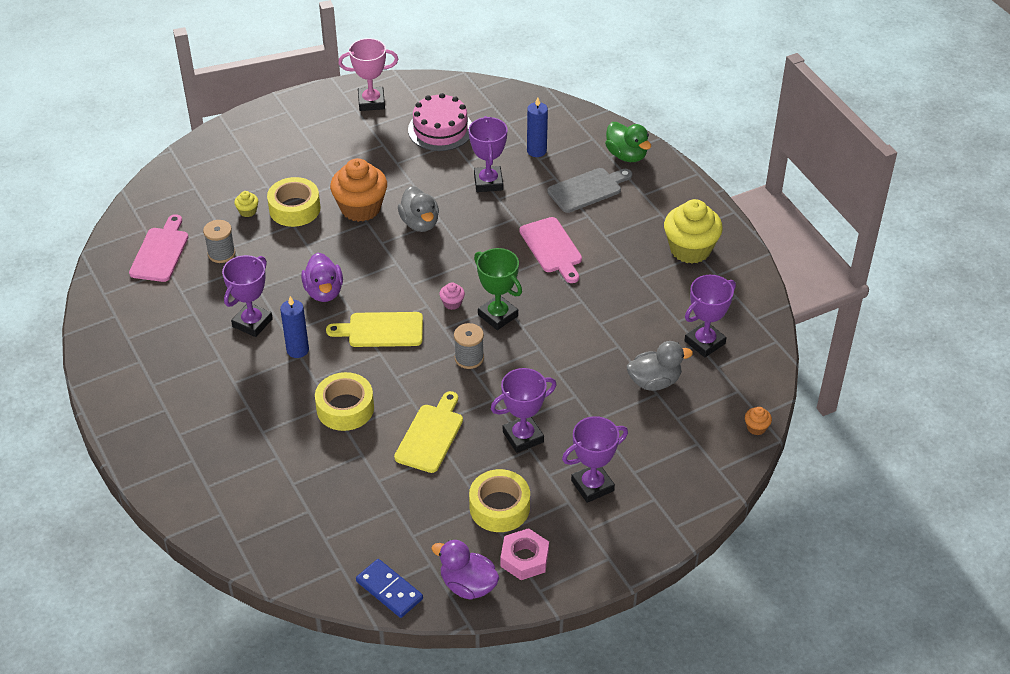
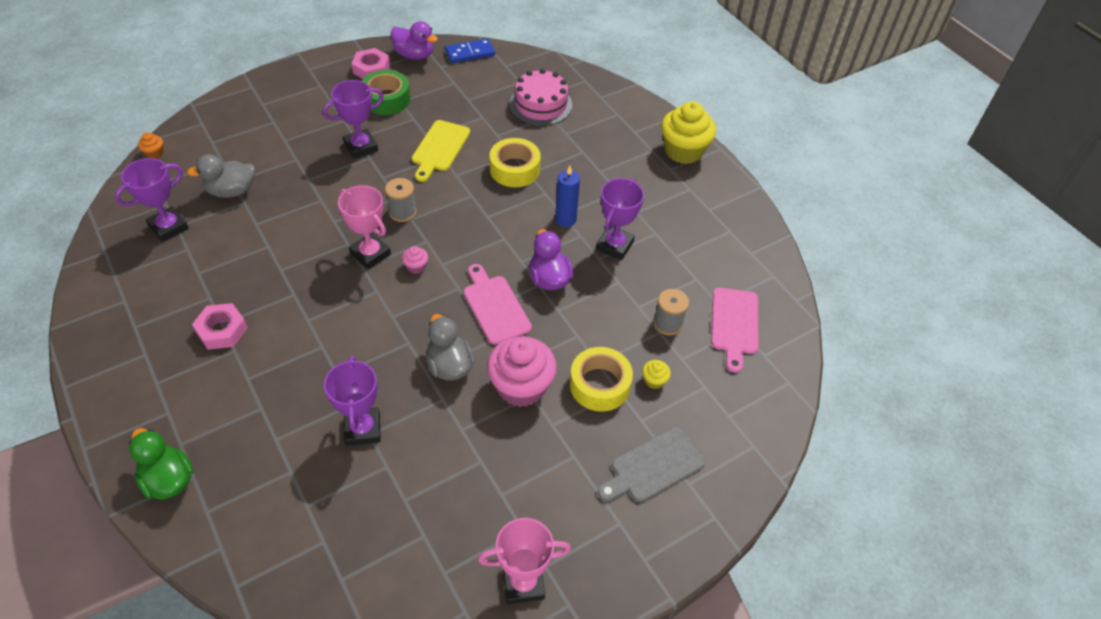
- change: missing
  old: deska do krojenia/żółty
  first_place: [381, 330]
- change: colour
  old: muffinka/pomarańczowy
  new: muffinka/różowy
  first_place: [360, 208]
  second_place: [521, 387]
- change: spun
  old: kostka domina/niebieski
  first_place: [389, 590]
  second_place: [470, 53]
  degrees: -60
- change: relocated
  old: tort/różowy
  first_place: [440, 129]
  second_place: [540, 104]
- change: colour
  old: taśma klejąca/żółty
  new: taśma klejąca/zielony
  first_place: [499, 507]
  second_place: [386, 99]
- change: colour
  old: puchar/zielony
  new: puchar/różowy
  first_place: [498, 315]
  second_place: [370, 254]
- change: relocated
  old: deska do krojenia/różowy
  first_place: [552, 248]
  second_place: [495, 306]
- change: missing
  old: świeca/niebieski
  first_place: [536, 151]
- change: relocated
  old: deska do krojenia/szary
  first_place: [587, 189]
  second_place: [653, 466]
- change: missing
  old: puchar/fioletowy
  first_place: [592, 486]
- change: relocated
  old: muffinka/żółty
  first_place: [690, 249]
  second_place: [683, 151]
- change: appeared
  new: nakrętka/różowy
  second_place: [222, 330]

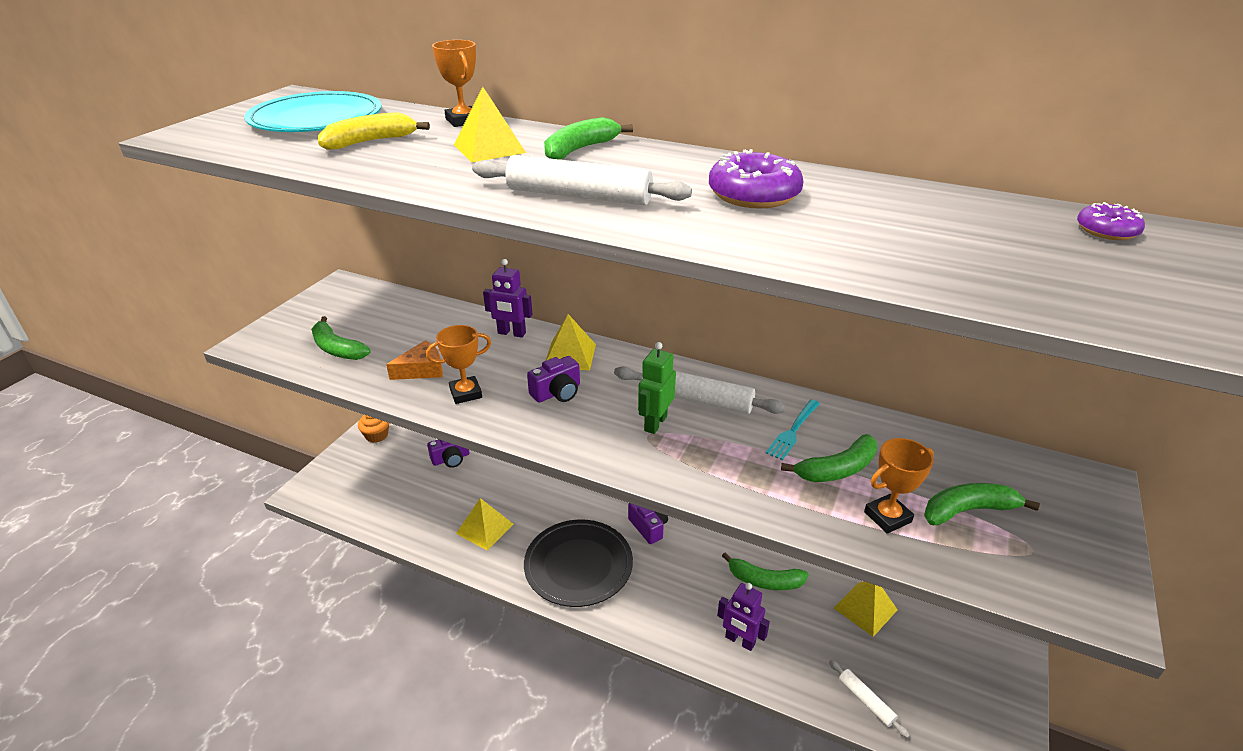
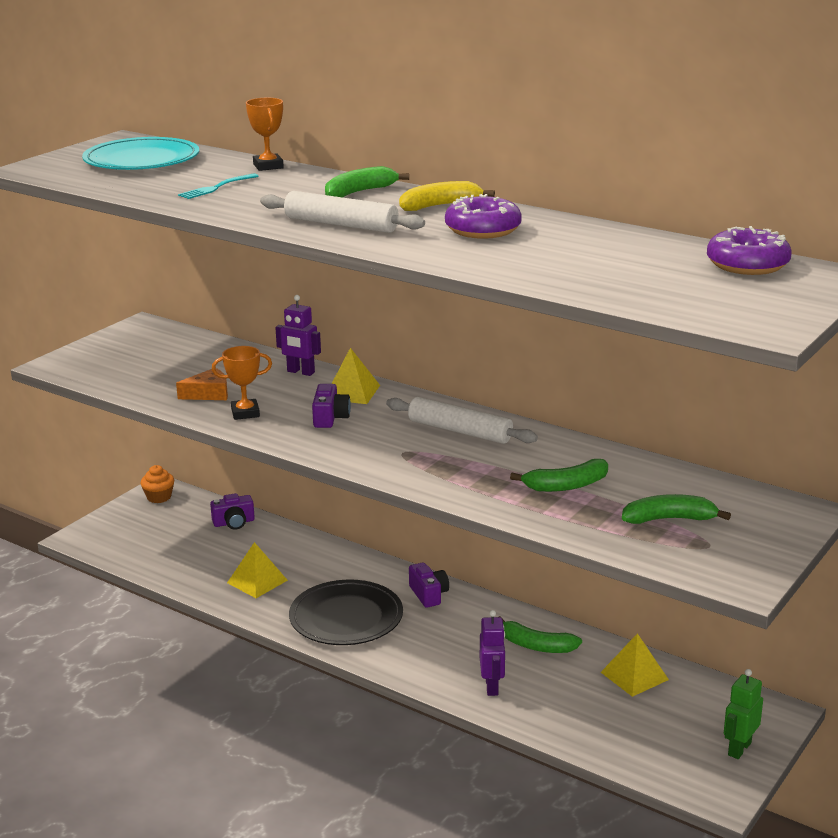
- change: missing
  old: banan/zielony
  first_place: [337, 349]
- change: relocated
  old: banan/żółty
  first_place: [370, 142]
  second_place: [440, 206]
- change: missing
  old: piramida/żółty
  first_place: [489, 148]
- change: spun
  old: aparat fotograficzny/fioletowy
  first_place: [557, 392]
  second_place: [330, 418]
  degrees: -60
- change: relocated
  old: robot/zielony
  first_place: [655, 423]
  second_place: [739, 749]
- change: spun
  old: robot/fioletowy
  first_place: [739, 641]
  second_place: [492, 686]
  degrees: -135
- change: relocated
  old: widelec/turkusowy
  first_place: [793, 431]
  second_place: [216, 187]
- change: missing
  old: wałek do ciasta/biały
  first_place: [866, 701]
- change: missing
  old: puchar/pomarańczowy
  first_place: [887, 517]
- change: size
  old: donut/fioletowy
  first_place: [1106, 231]
  second_place: [747, 265]
  factor: 1.75

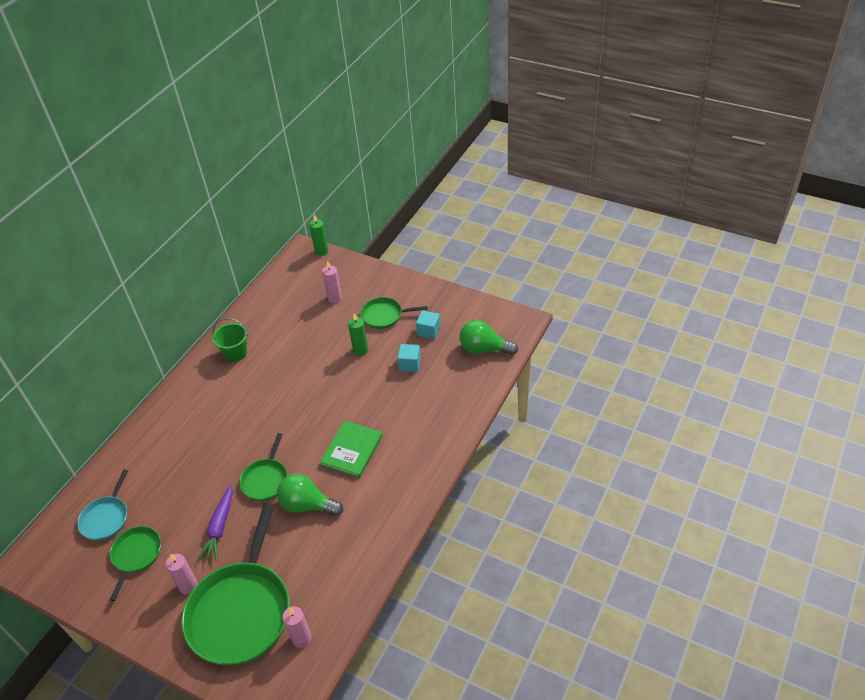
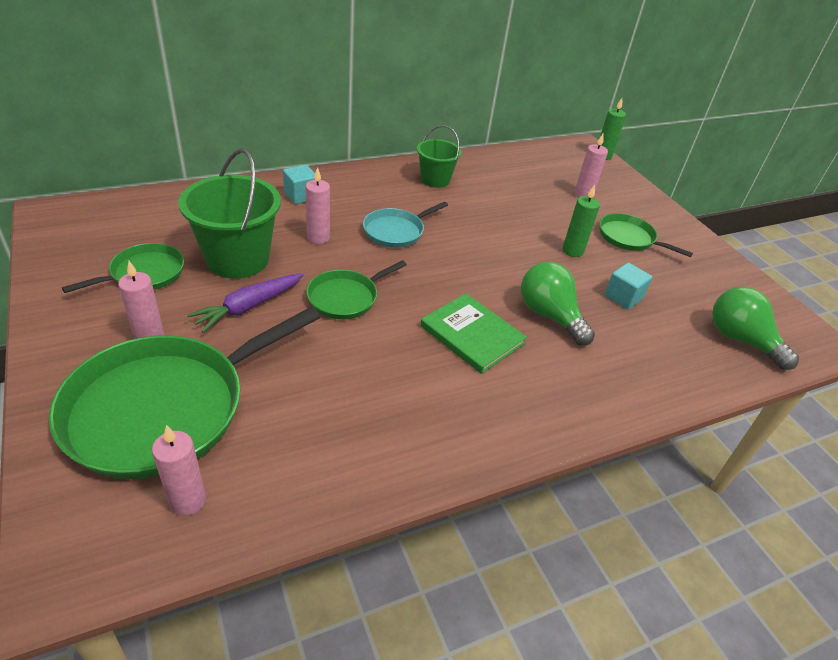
- change: relocated
  old: patelnia/turkusowy
  first_place: [106, 518]
  second_place: [396, 231]
- change: relocated
  old: żarówka/zielony
  first_place: [307, 505]
  second_place: [549, 315]
- change: spun
  old: książka/zielony
  first_place: [352, 450]
  second_place: [472, 335]
  degrees: 75
- change: relocated
  old: sześcian/turkusowy
  first_place: [428, 331]
  second_place: [301, 195]
- change: appeared
  new: wiadro/zielony
  second_place: [237, 259]
- change: appeared
  new: świeca/różowy
  second_place: [318, 238]

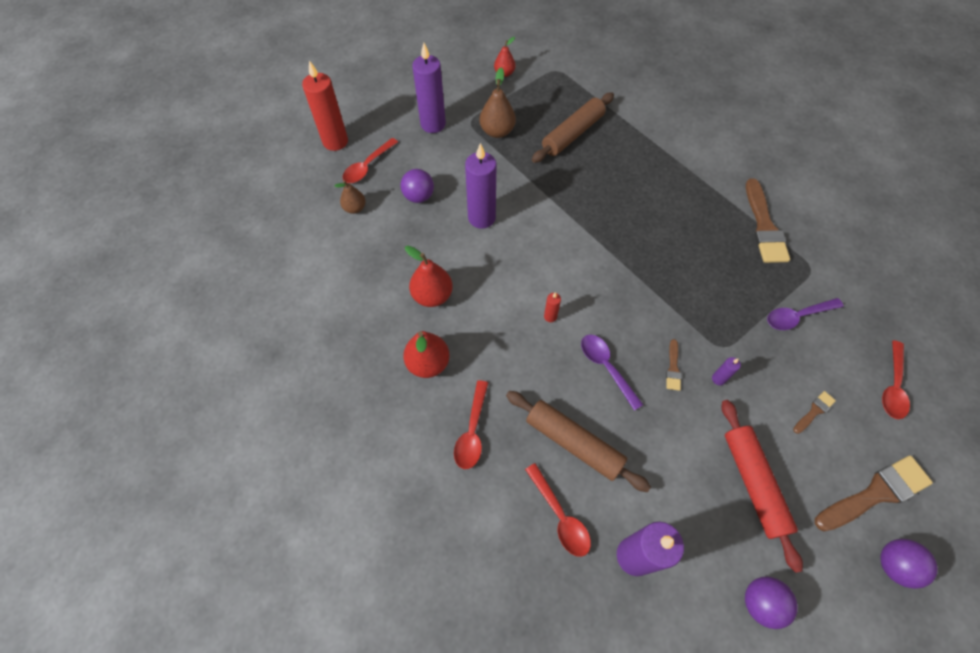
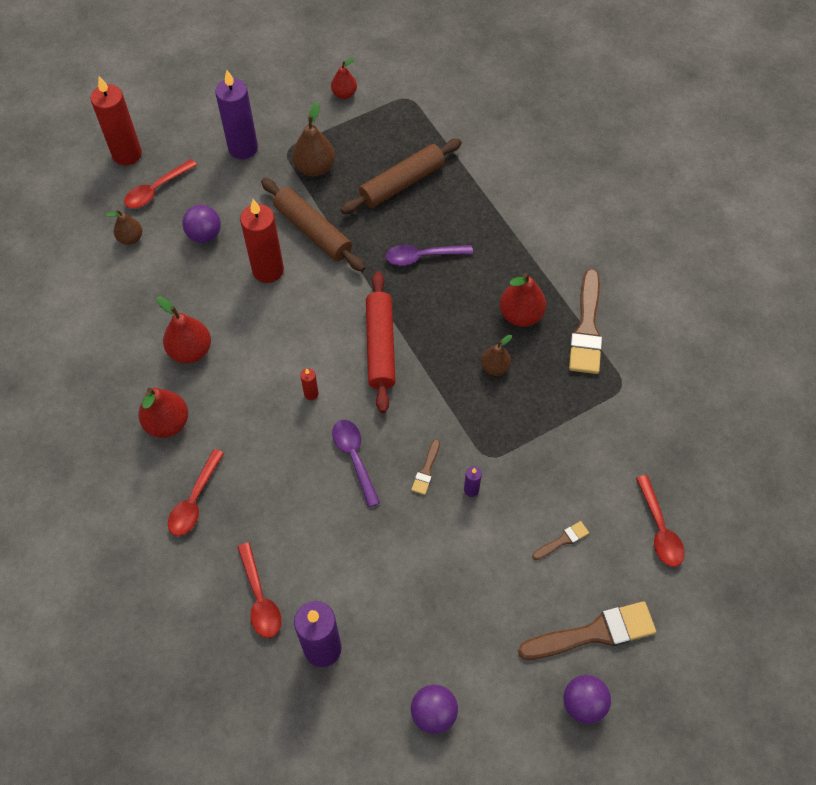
- change: colour
  old: świeca/fioletowy
  new: świeca/czerwony
  first_place: [481, 218]
  second_place: [268, 270]
- change: relocated
  old: wałek do ciasta/brązowy
  first_place: [573, 443]
  second_place: [313, 231]
- change: relocated
  old: wałek do ciasta/czerwony
  first_place: [753, 483]
  second_place: [380, 346]
- change: relocated
  old: łyżka/fioletowy
  first_place: [797, 316]
  second_place: [422, 256]
- change: spun
  old: łyżka/czerwony
  first_place: [892, 386]
  second_place: [659, 529]
  degrees: -45
- change: appeared
  new: gruszka/brązowy
  second_place: [495, 367]
- change: appeared
  new: gruszka/czerwony
  second_place: [521, 315]

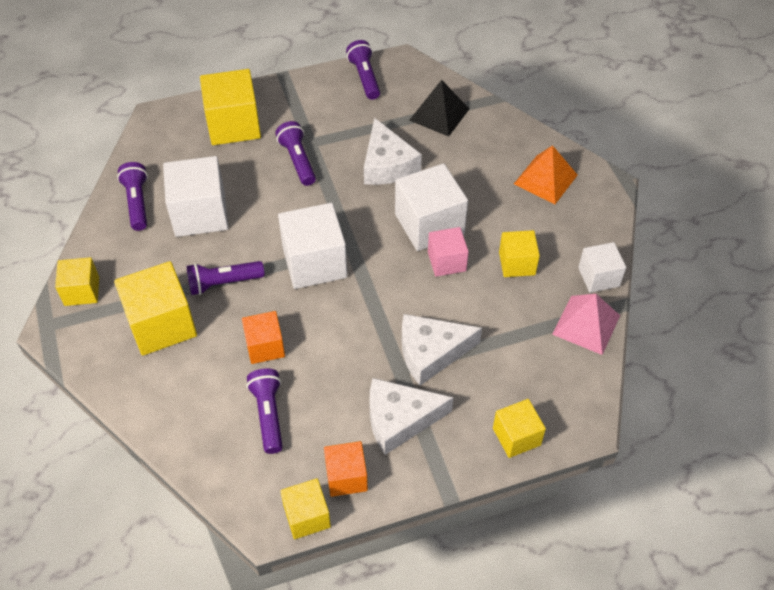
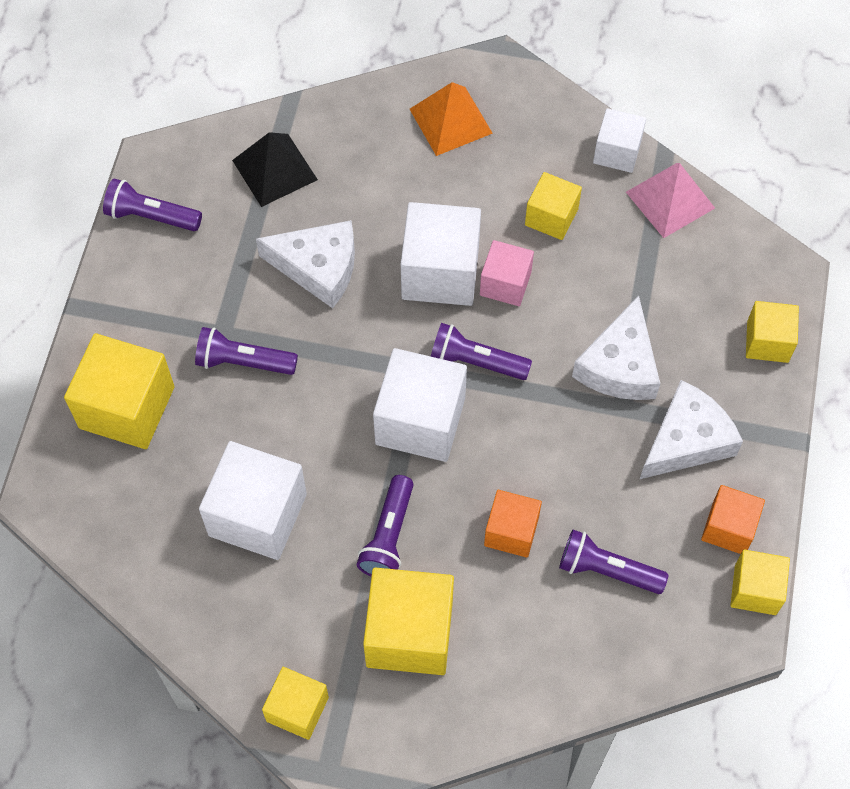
- change: relocated
  old: latarka/fioletowy
  first_place: [137, 203]
  second_place: [475, 362]
- change: spun
  old: ser/biały
  first_place: [399, 419]
  second_place: [687, 440]
  degrees: -150

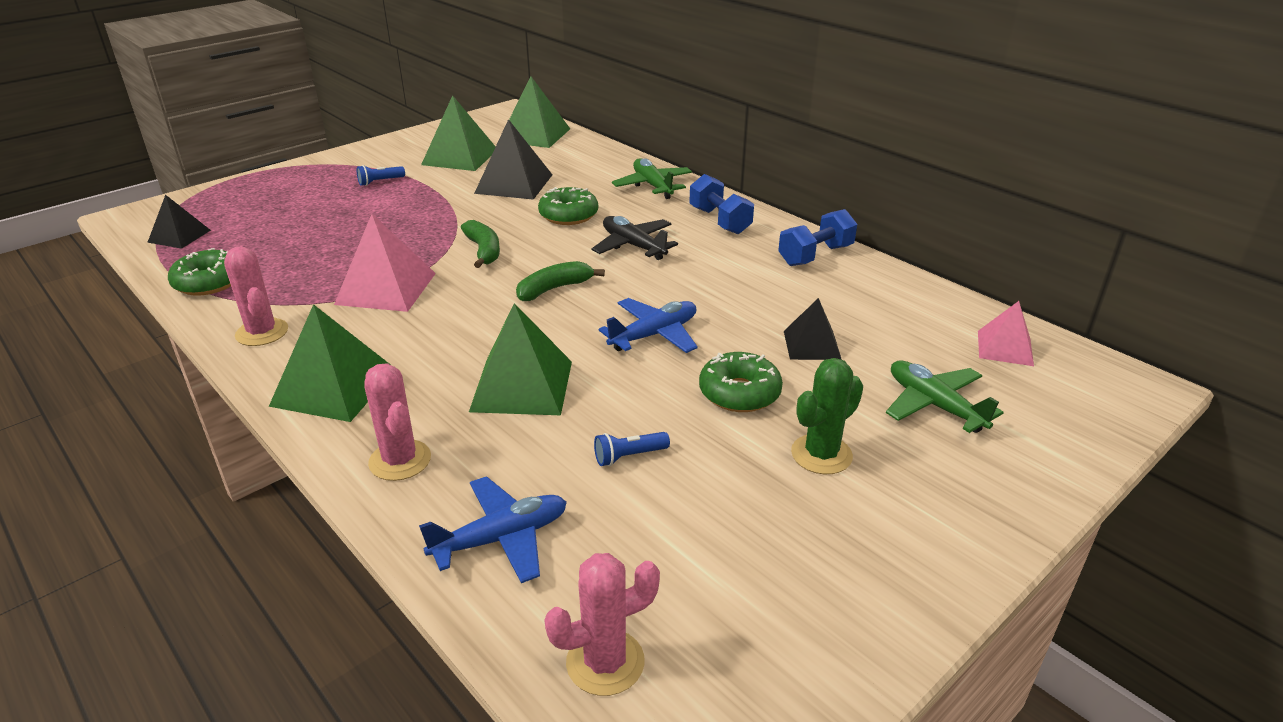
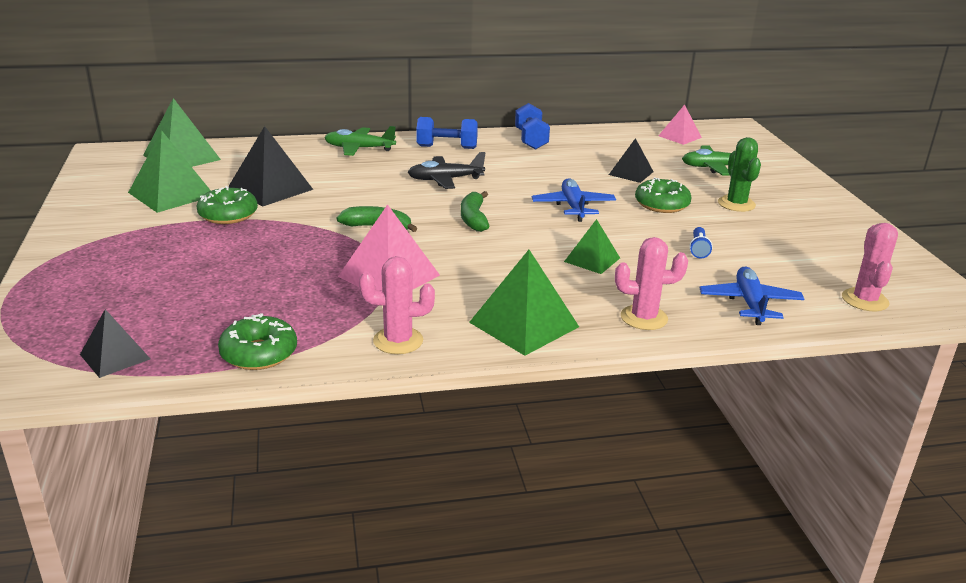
- change: missing
  old: latarka/niebieski
  first_place: [380, 182]
- change: size
  old: piramida/zielony
  first_place: [522, 386]
  second_place: [592, 259]
  factor: 0.61
- change: relocated
  old: donut/zielony
  first_place: [568, 215]
  second_place: [228, 215]

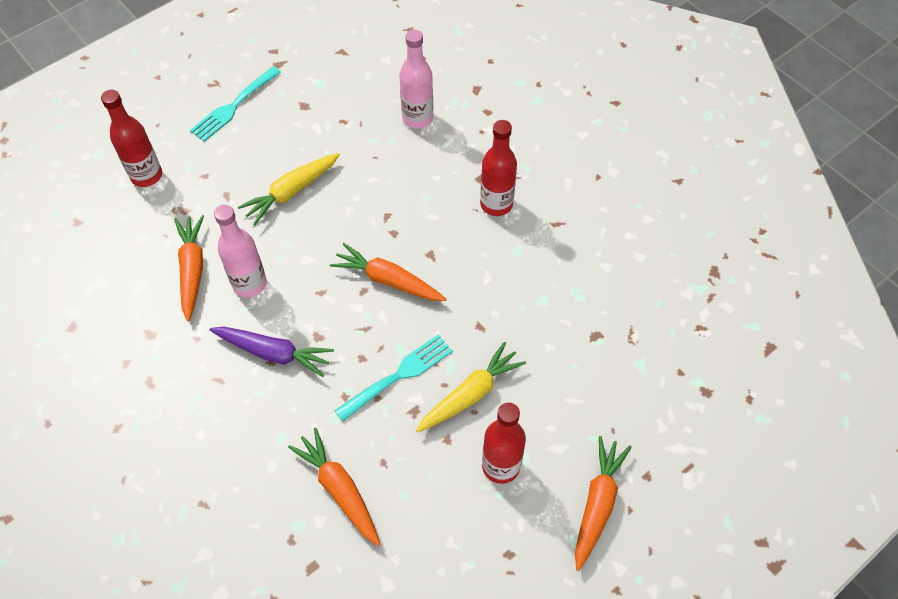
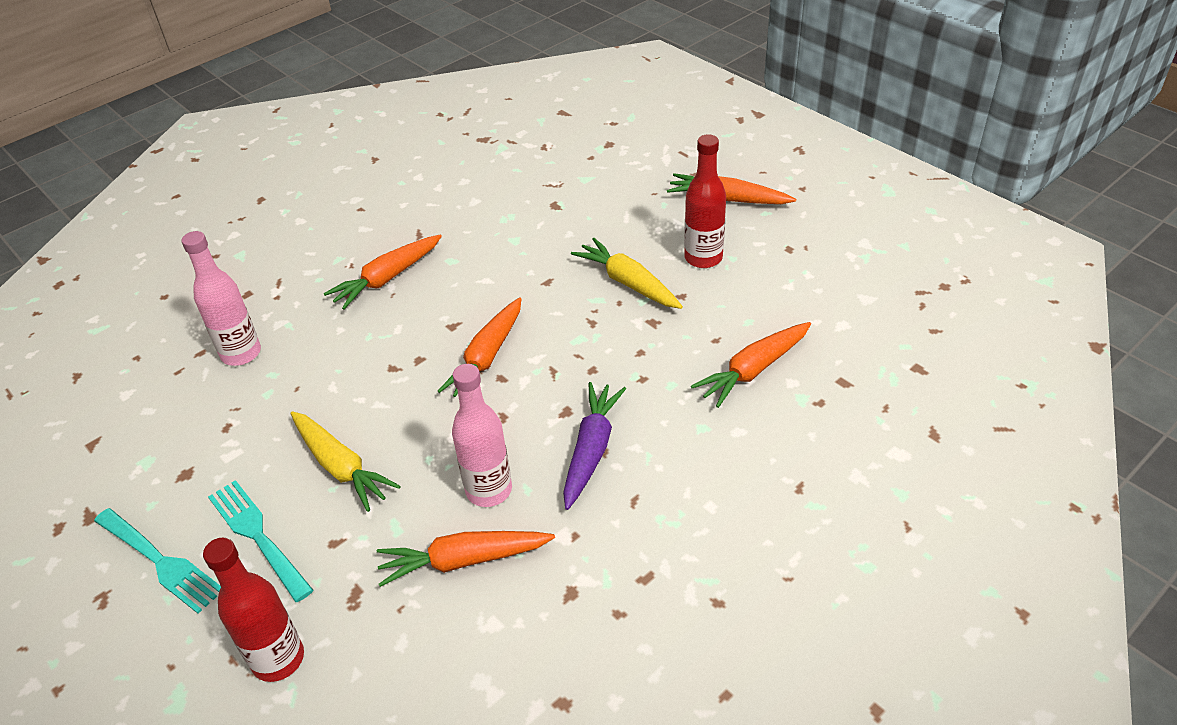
- change: relocated
  old: widelec/turkusowy
  first_place: [398, 376]
  second_place: [258, 536]
- change: exchanged
  old: butelka/czerwony
  new: marchewka/pomarańczowy
  first_place: [496, 204]
  second_place: [387, 278]

